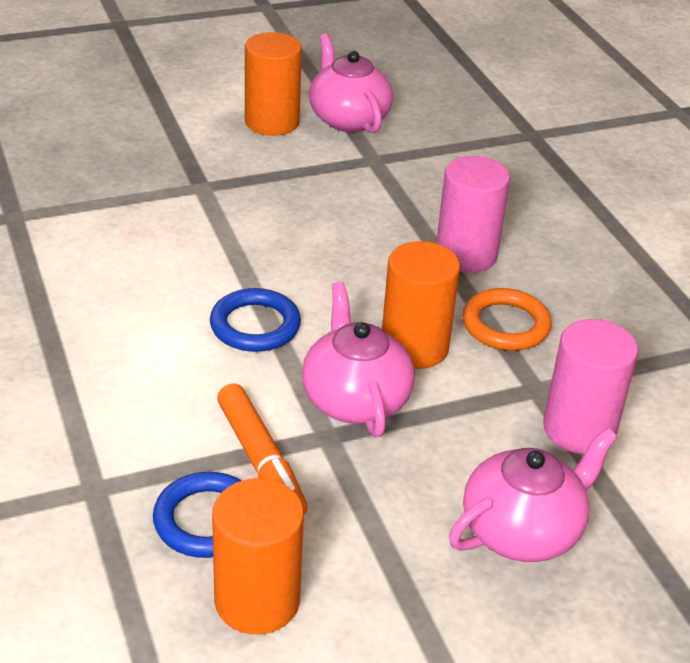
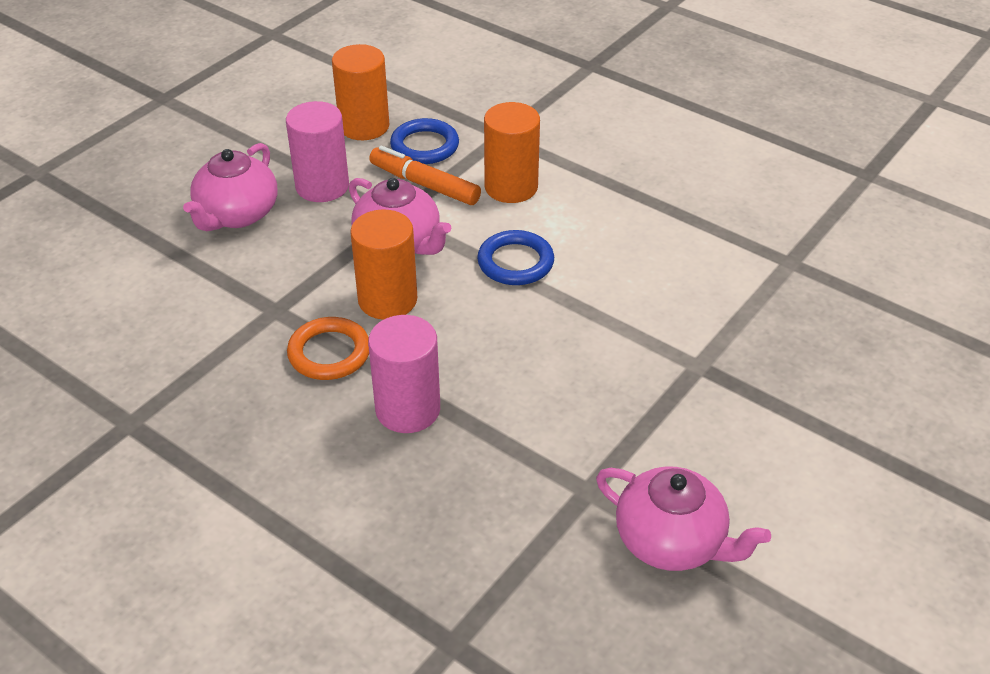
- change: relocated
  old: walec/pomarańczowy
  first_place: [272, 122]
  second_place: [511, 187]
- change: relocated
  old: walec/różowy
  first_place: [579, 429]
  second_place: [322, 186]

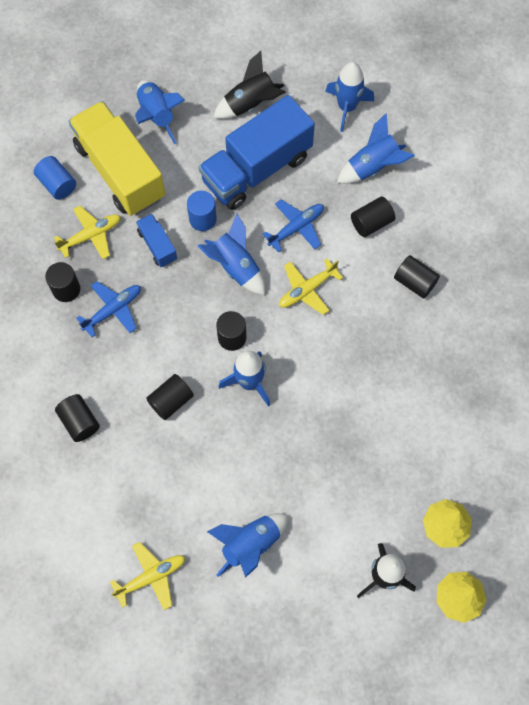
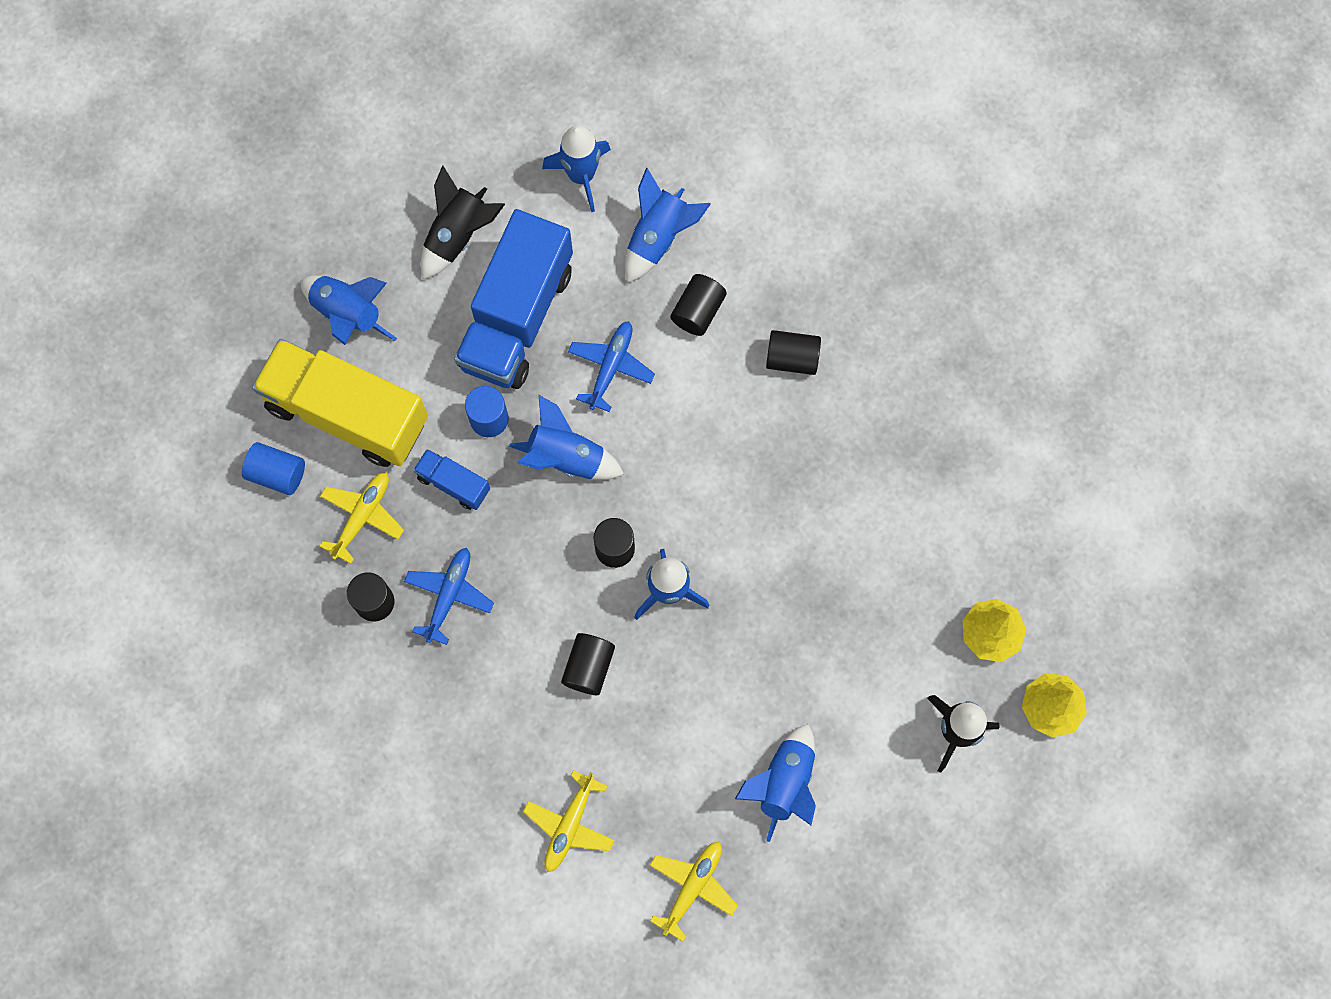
- change: missing
  old: walec/czarny
  first_place: [79, 422]
- change: relocated
  old: samolot/żółty
  first_place: [307, 290]
  second_place: [570, 824]

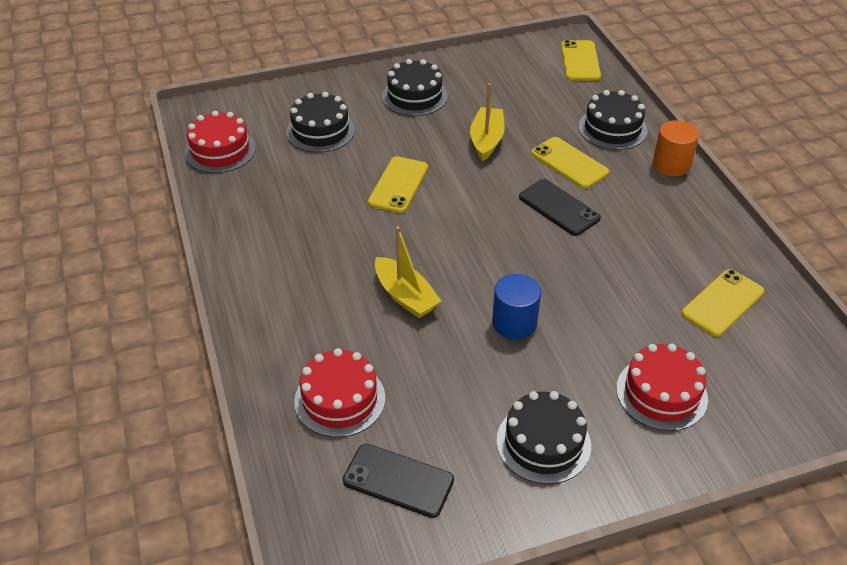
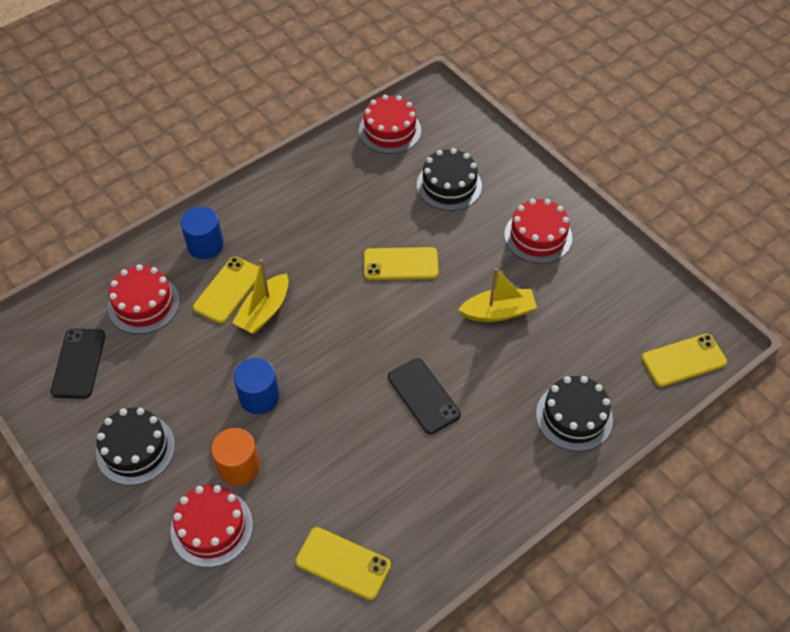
- change: colour
  old: tort/czarny
  new: tort/czerwony
  first_place: [414, 96]
  second_place: [538, 236]
- change: spun
  old: telefon/czarny
  first_place: [559, 208]
  second_place: [423, 396]
  degrees: -60
- change: relocated
  old: telefon/żółty
  first_place: [569, 163]
  second_place: [228, 290]
- change: relocated
  old: walec/pomarańczowy
  first_place: [671, 164]
  second_place: [239, 467]
- change: appeared
  new: walec/niebieski
  second_place: [205, 245]

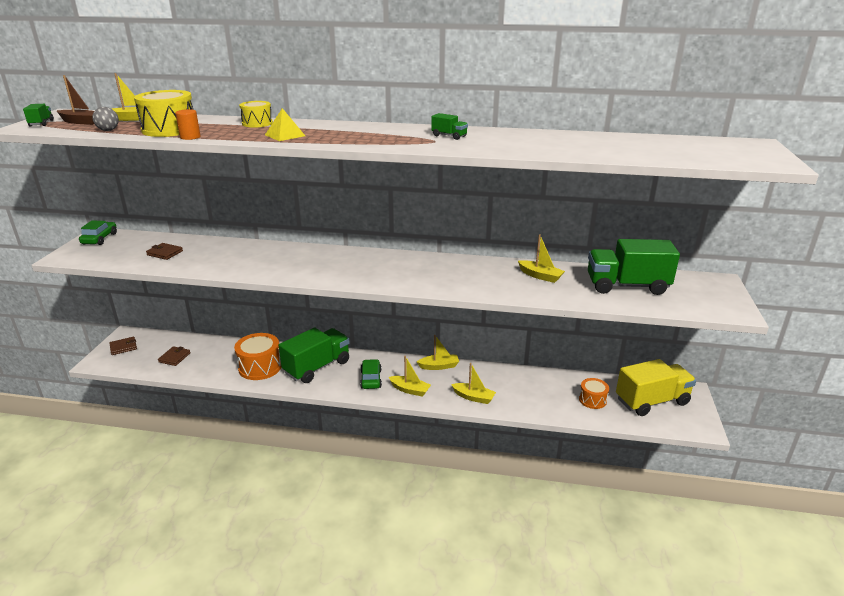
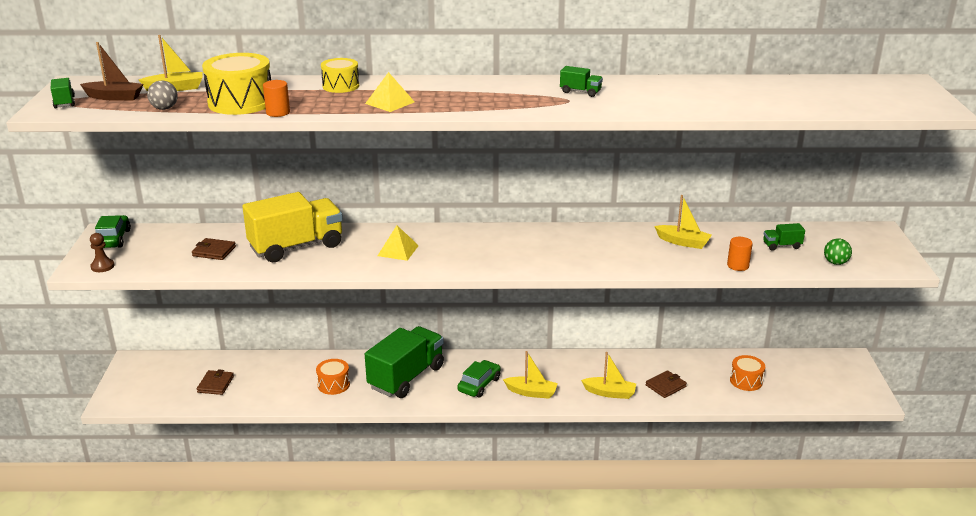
- change: relocated
  old: portfel/brązowy
  first_place: [123, 347]
  second_place: [665, 386]
- change: size
  old: bęben/pomarańczowy
  first_place: [260, 367]
  second_place: [333, 384]
  factor: 0.59
- change: spun
  old: samochód/zielony
  first_place: [371, 379]
  second_place: [479, 384]
  degrees: 45
- change: missing
  old: łódka/żółty
  first_place: [439, 366]
- change: size
  old: ciężarówka/zielony
  first_place: [627, 286]
  second_place: [782, 246]
  factor: 0.41
- change: relocated
  old: ciężarówka/żółty
  first_place: [652, 401]
  second_place: [296, 247]
- change: appeared
  new: pionek/brązowy
  second_place: [102, 266]
- change: appeared
  new: piramida/żółty
  second_place: [398, 250]
- change: appeared
  new: walec/pomarańczowy
  second_place: [738, 265]
- change: appeared
  new: piłka/zielony
  second_place: [835, 263]

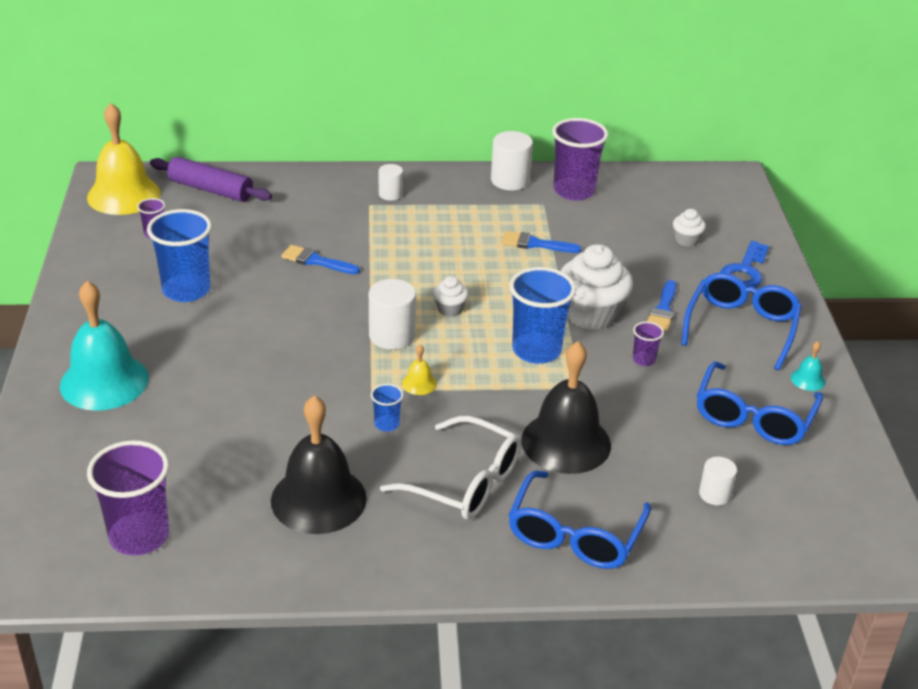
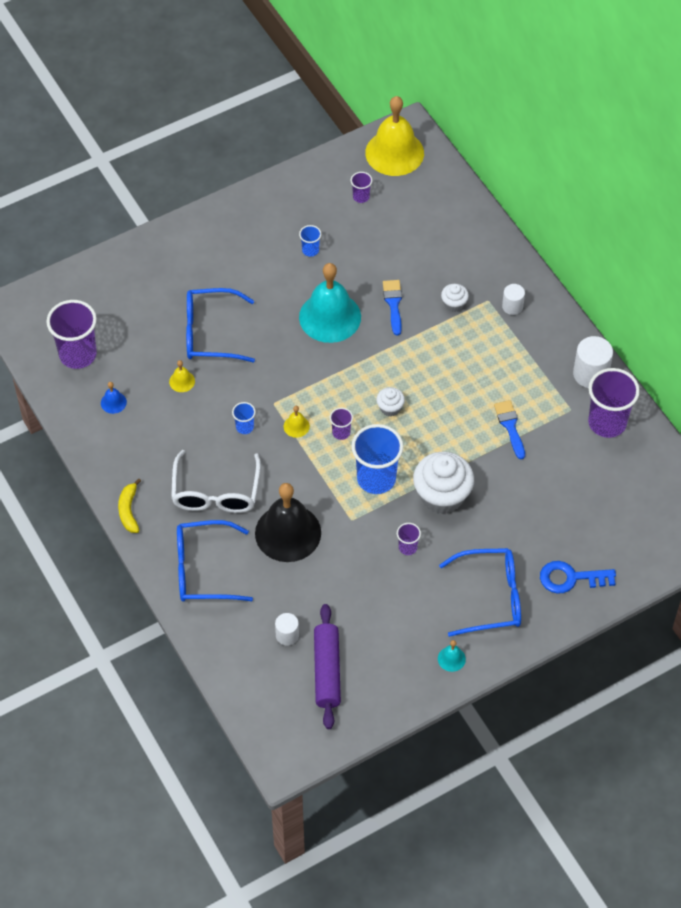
- change: relocated
  old: dzwonek/turkusowy
  first_place: [104, 381]
  second_place: [330, 317]
- change: size
  old: szklanka/niebieski
  first_place: [186, 290]
  second_place: [310, 250]
  factor: 0.47
- change: relocated
  old: wałek do ciasta/fioletowy
  first_place: [211, 190]
  second_place: [327, 671]
- change: missing
  old: dzwonek/czarny
  first_place: [318, 499]
- change: missing
  old: walec/biały
  first_place: [392, 335]
- change: missing
  old: pędzel/niebieski
  first_place: [663, 310]
- change: relocated
  old: muffinka/biały
  first_place: [686, 240]
  second_place: [454, 304]
- change: relocated
  old: okulary/niebieski
  first_place: [753, 417]
  second_place: [210, 333]
- change: appeared
  new: dzwonek/niebieski
  second_place: [113, 402]
- change: appeared
  new: banan/żółty
  second_place: [129, 510]
- change: appeared
  new: dzwonek/żółty
  second_place: [182, 381]
- change: appeared
  new: szklanka/fioletowy
  second_place: [341, 432]

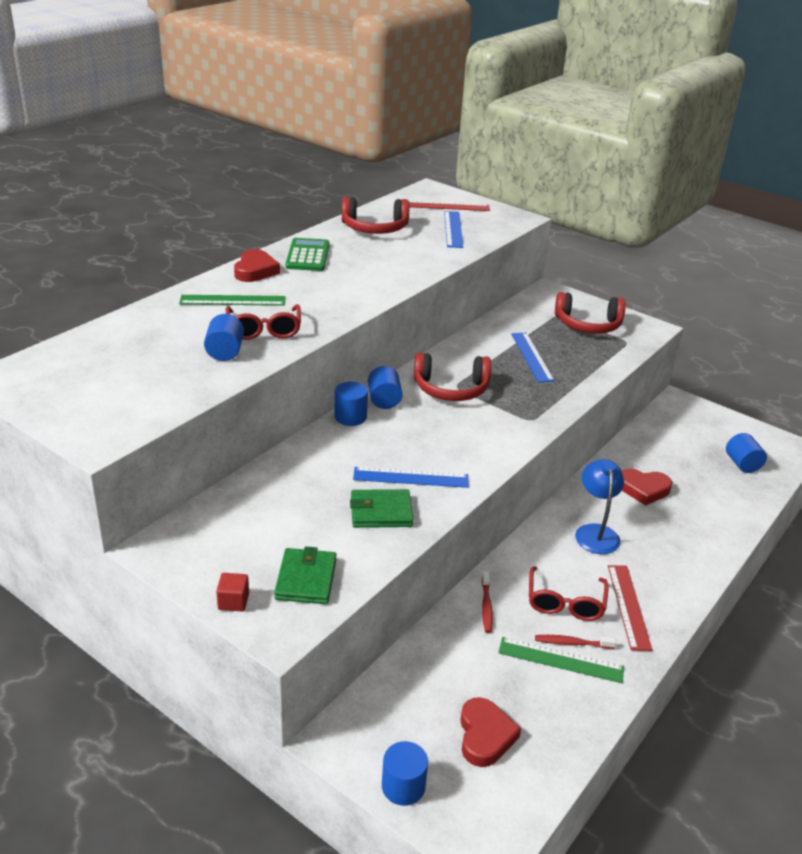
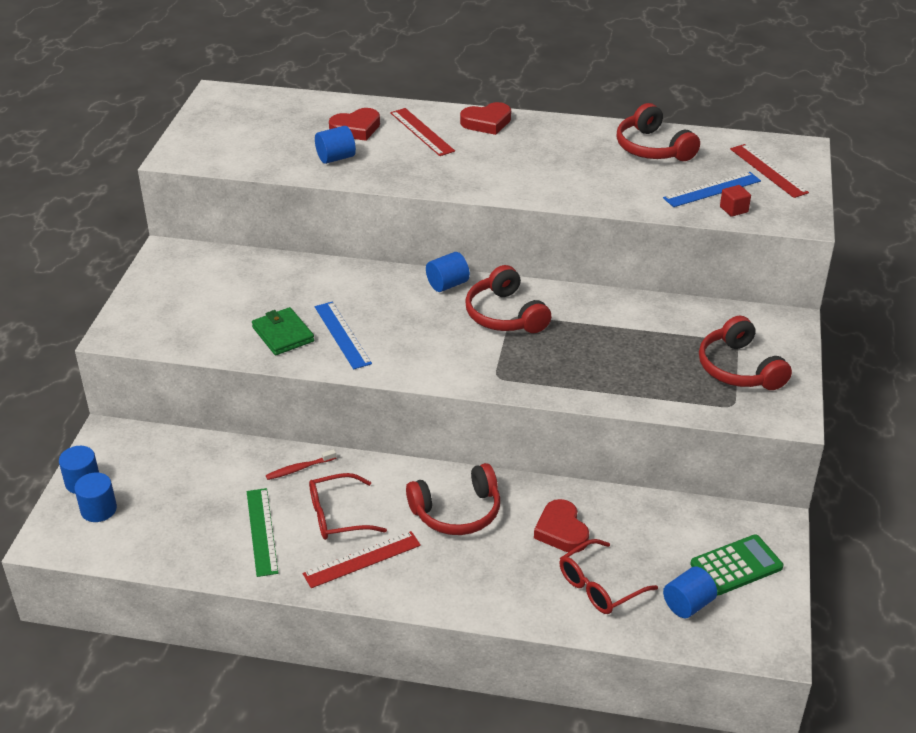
- change: colour
  old: linijka/zielony
  new: linijka/czerwony
  first_place: [233, 300]
  second_place: [422, 132]
- change: relocated
  old: sześcian/czerwony
  first_place: [233, 601]
  second_place: [733, 209]
- change: relocated
  old: okulary/czerwony
  first_place: [264, 330]
  second_place: [599, 586]
- change: missing
  old: portfel/zielony
  first_place: [306, 579]
- change: relocated
  old: kalkulator/zielony
  first_place: [308, 256]
  second_place: [736, 566]
- change: relocated
  old: walec/niebieski
  first_place: [350, 417]
  second_place: [98, 509]
- change: relocated
  old: serce/czerwony
  first_place: [485, 736]
  second_place: [356, 129]
- change: missing
  old: linijka/niebieski
  first_place: [531, 357]
- change: missing
  old: szczoteczka do zębów/czerwony
  first_place: [572, 643]
- change: exchanged
  old: lampka/niebieski
  new: słuchawki/czerwony
  first_place: [595, 532]
  second_place: [457, 511]

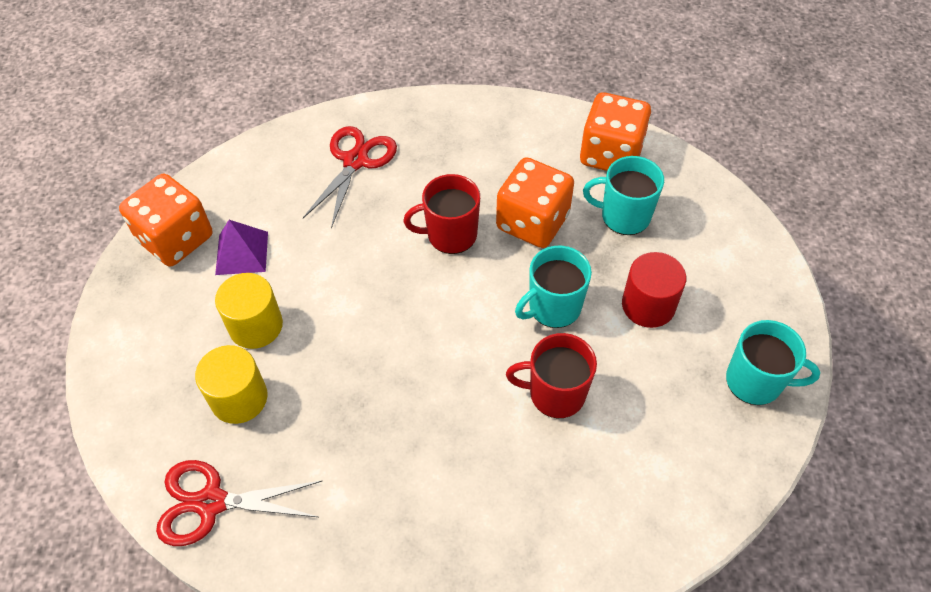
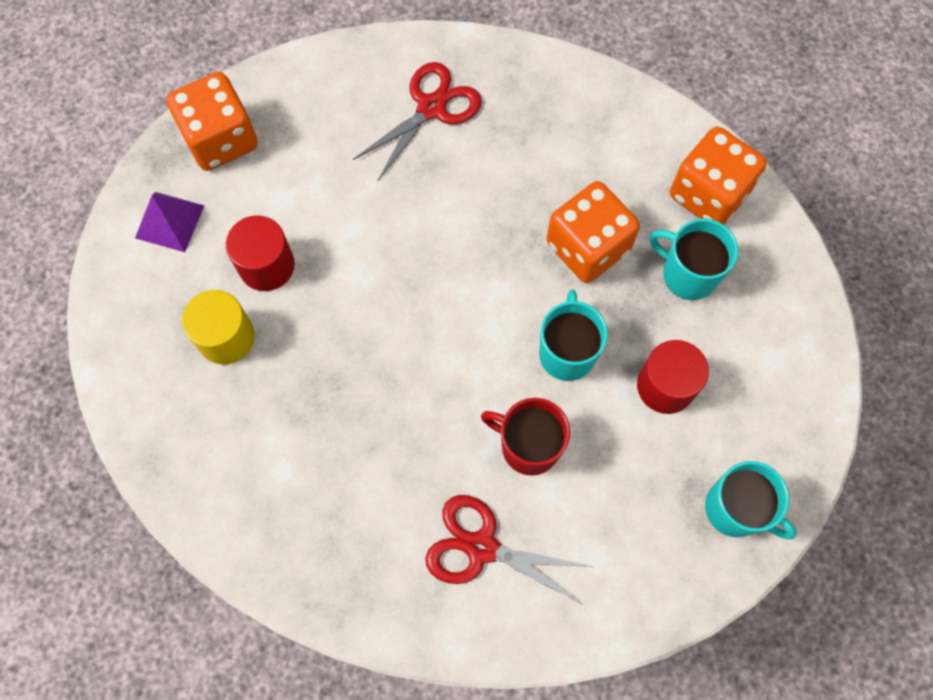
- change: relocated
  old: nożyczki/czerwony
  first_place: [211, 502]
  second_place: [482, 547]
- change: relocated
  old: piramida/fioletowy
  first_place: [242, 253]
  second_place: [169, 221]
- change: colour
  old: walec/żółty
  new: walec/czerwony
  first_place: [256, 326]
  second_place: [266, 265]
- change: missing
  old: kubek/czerwony
  first_place: [450, 235]
- change: spun
  old: kubek/turkusowy
  first_place: [553, 307]
  second_place: [567, 352]
  degrees: 105

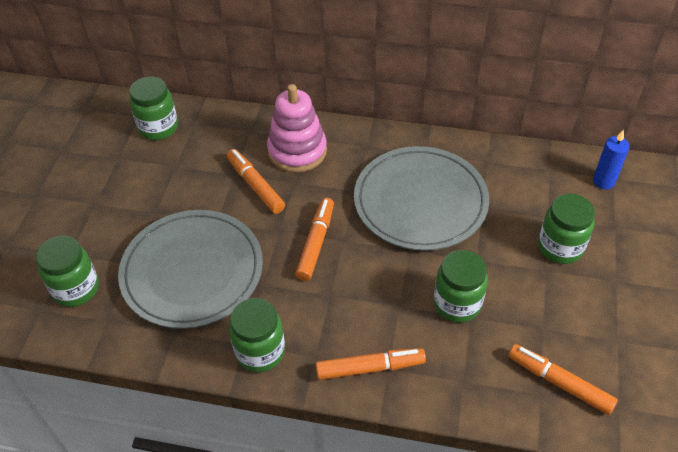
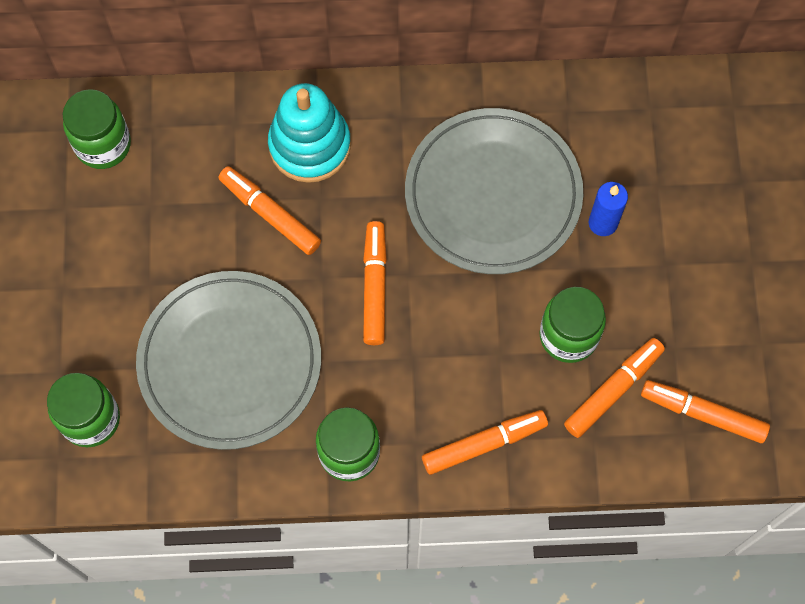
- change: colour
  old: zabawka nakładanka/różowy
  new: zabawka nakładanka/turkusowy
  first_place: [297, 151]
  second_place: [310, 145]
- change: missing
  old: słoik/zielony
  first_place: [560, 247]
- change: relocated
  old: świeca/niebieski
  first_place: [603, 181]
  second_place: [603, 223]
- change: appeared
  new: flamaster/pomarańczowy
  second_place: [613, 390]

